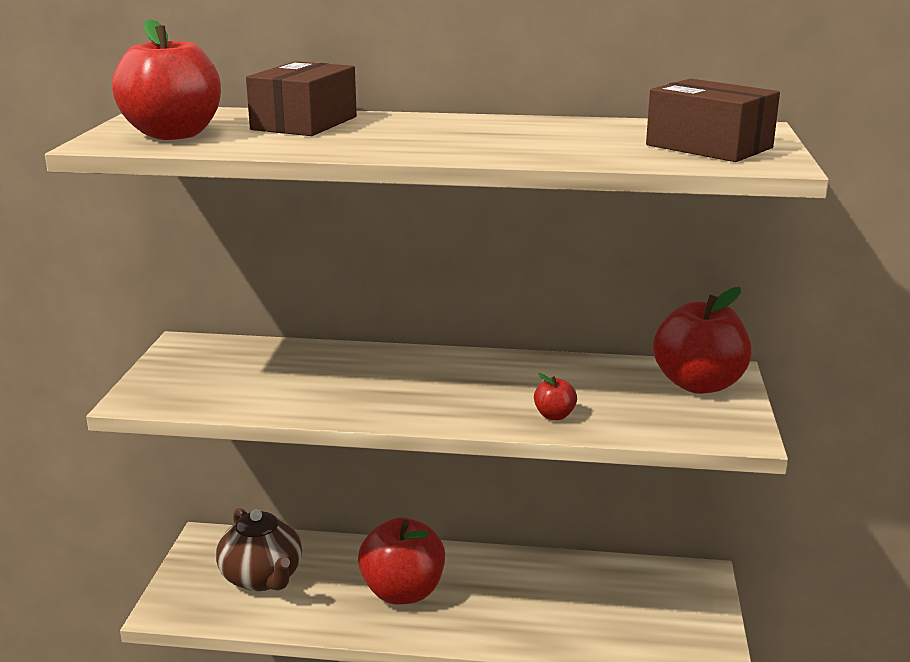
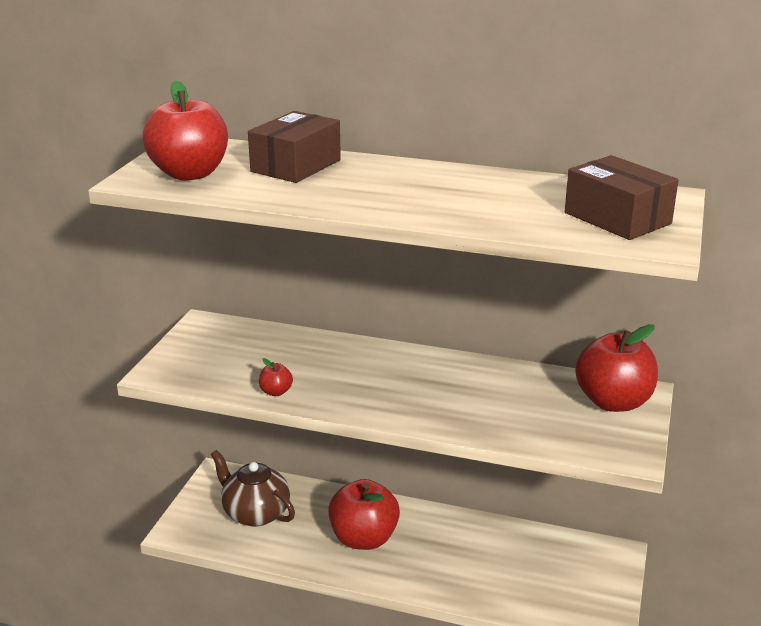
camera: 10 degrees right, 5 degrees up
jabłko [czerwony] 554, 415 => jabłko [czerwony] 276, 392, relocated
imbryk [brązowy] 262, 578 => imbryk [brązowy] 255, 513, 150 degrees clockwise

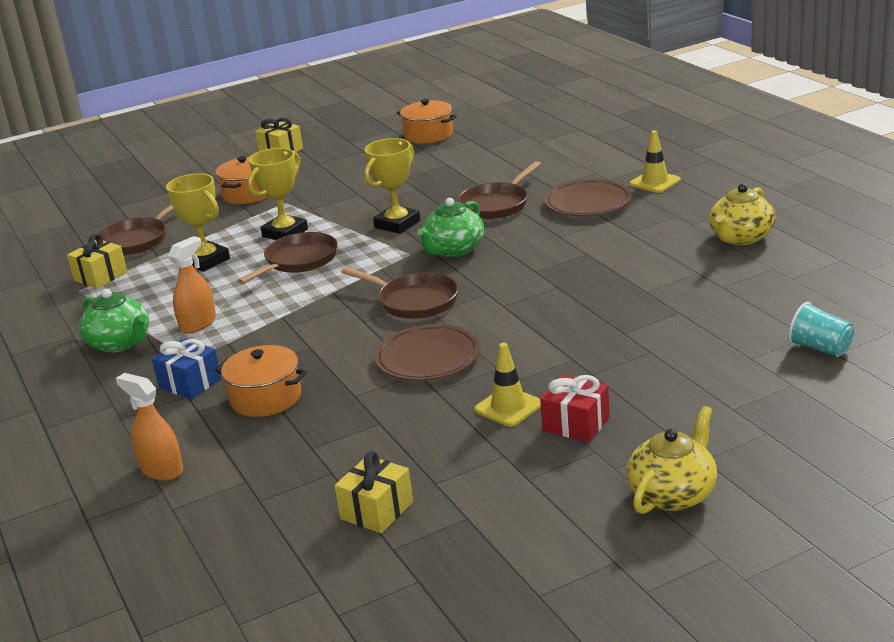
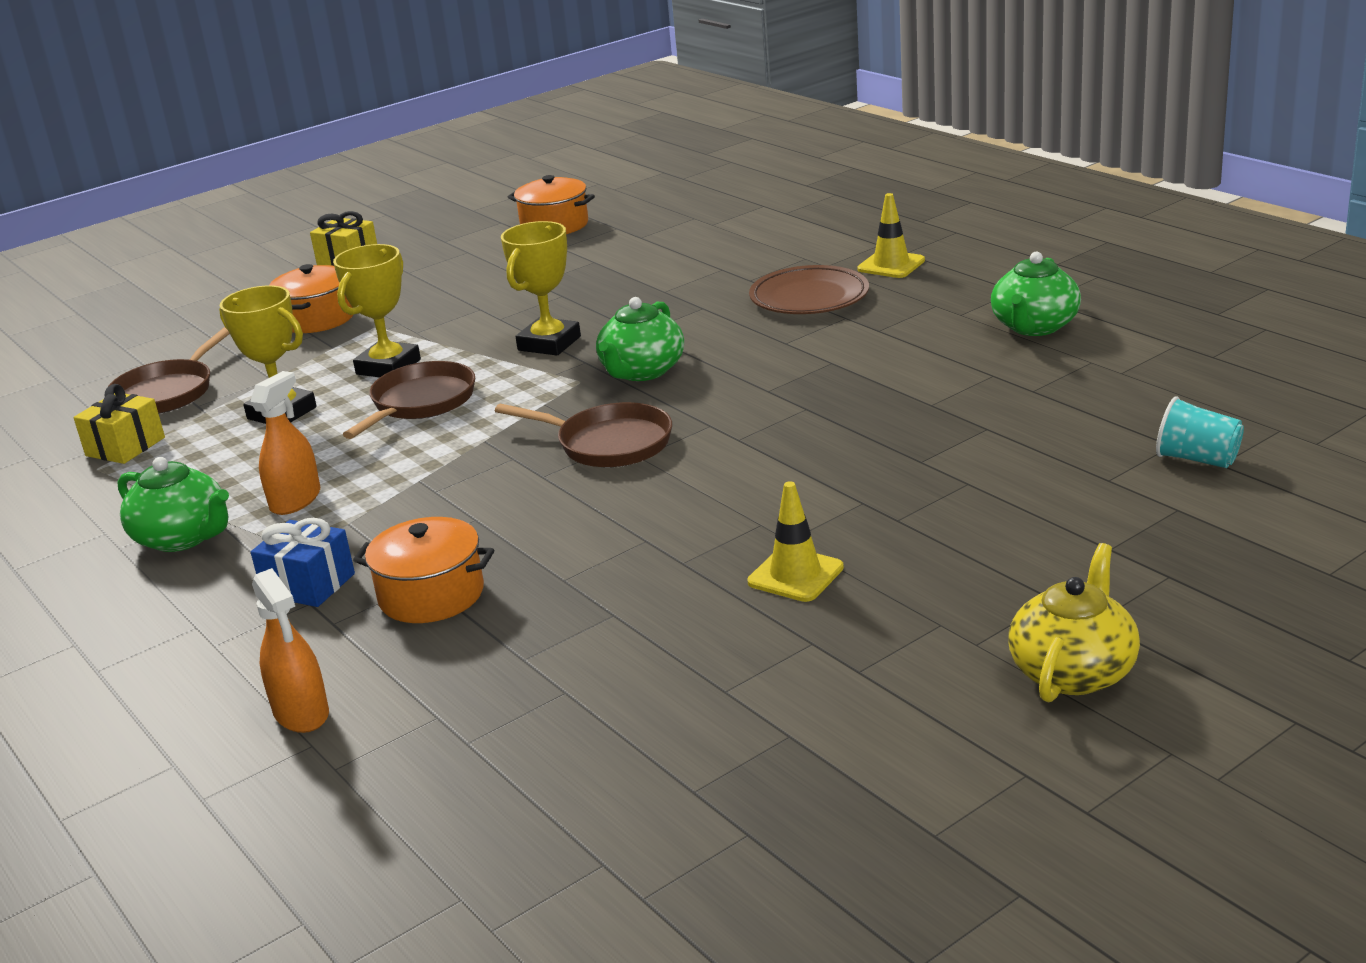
camera: 10 degrees left, 0 degrees up
patelnia [brązowy] 497, 204 => nothing
imbryk [żółty] 740, 238 => imbryk [zielony] 1034, 327
talerz [brązowy] 428, 358 => nothing
spryskiwacz [pomarańczowy] 161, 470 => spryskiwacz [pomarańczowy] 301, 713, 150 degrees counterclockwise
prezent [czerwony] 576, 424 => nothing
prezent [żółty] 376, 510 => nothing

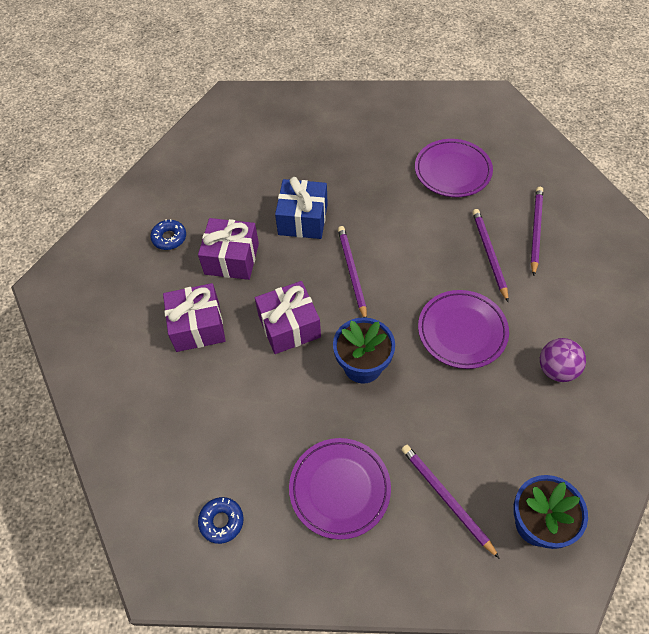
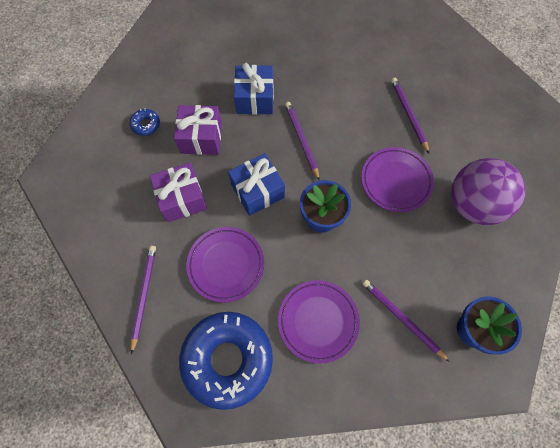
camera: 10 degrees left, 10 degrees up
talerz [fioletowy] 452, 171 => talerz [fioletowy] 226, 265, relocated
ołówek [fioletowy] 535, 230 => ołówek [fioletowy] 144, 295, relocated
prezent [fioletowy] 289, 326 => prezent [niebieski] 257, 191
piłka [fioletowy] 556, 369 => piłka [fioletowy] 472, 205, x1.85
donut [niebieski] 221, 521 => donut [niebieski] 227, 359, x2.49

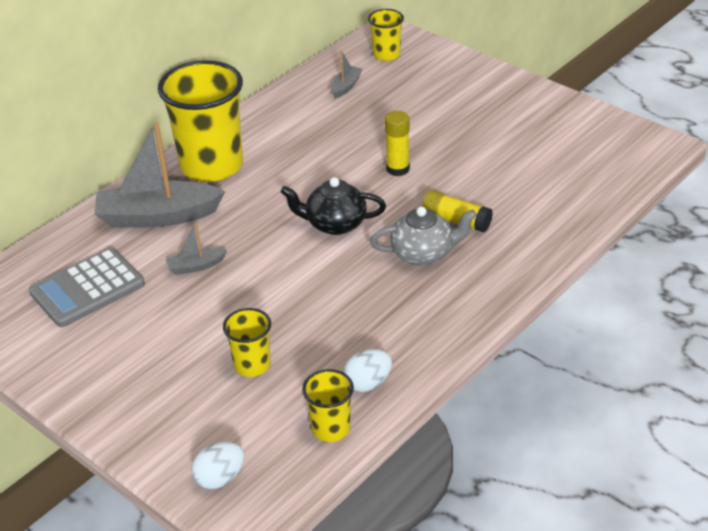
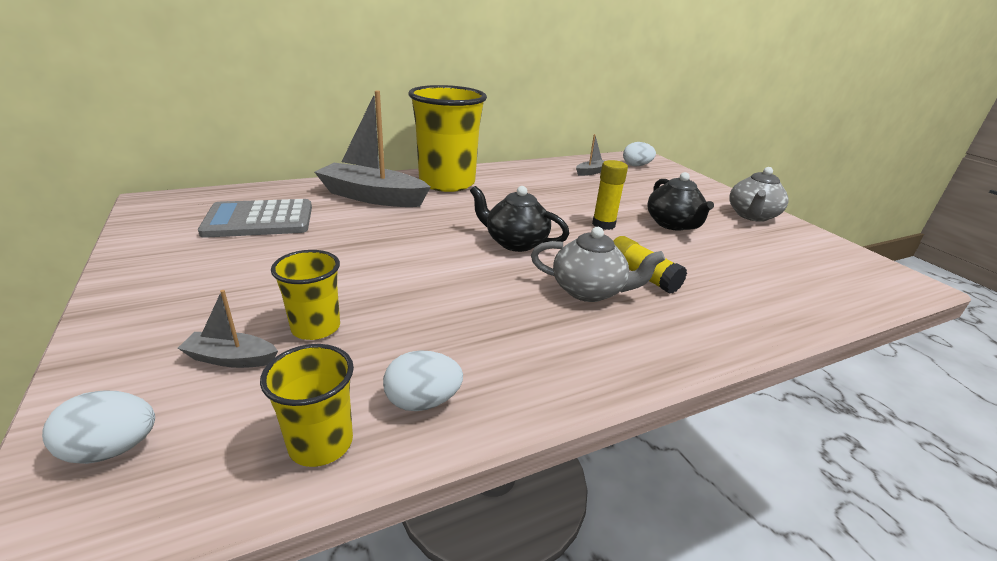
camera: 20 degrees right, 10 degrees down
szklanka [żółty] 386, 55 => jajko [biały] 636, 166
łódka [szary] 196, 266 => łódka [szary] 231, 358, relocated
nothing => imbryk [szary] 752, 216
nothing => imbryk [czarny] 673, 224

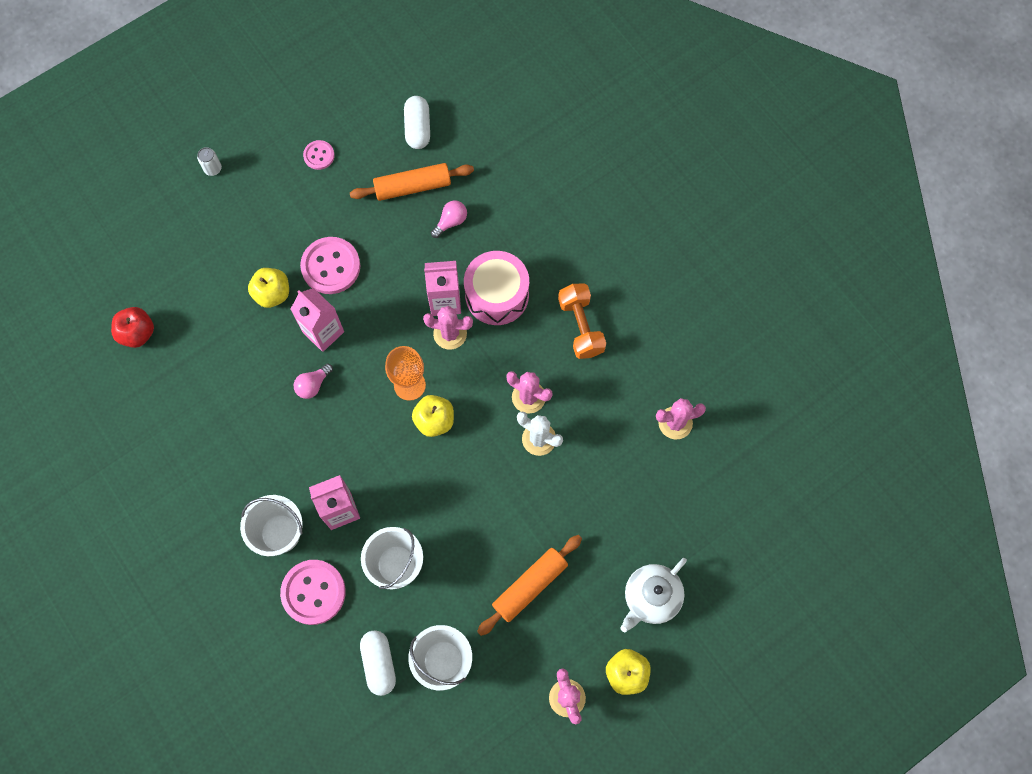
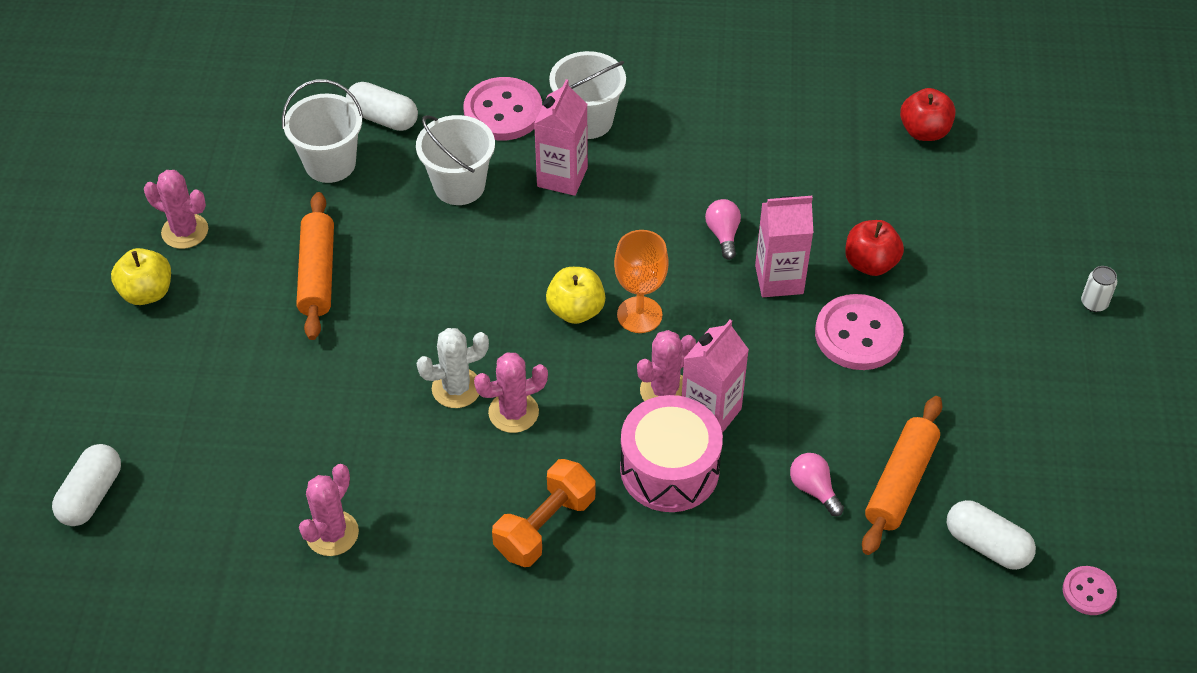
camera: 130 degrees right, 20 degrees down
guzik [różowy] 319, 155 => guzik [różowy] 1088, 591, relocated
żarówka [różowy] 451, 222 => żarówka [różowy] 813, 489, 150 degrees clockwise
jabłko [żółty] 272, 294 => jabłko [czerwony] 870, 263
hantel [pomarańczowy] 581, 326 => hantel [pomarańczowy] 545, 526, 75 degrees counterclockwise
imbryk [biały] 651, 598 => nothing
nothing => kapsułka [biały] 91, 495

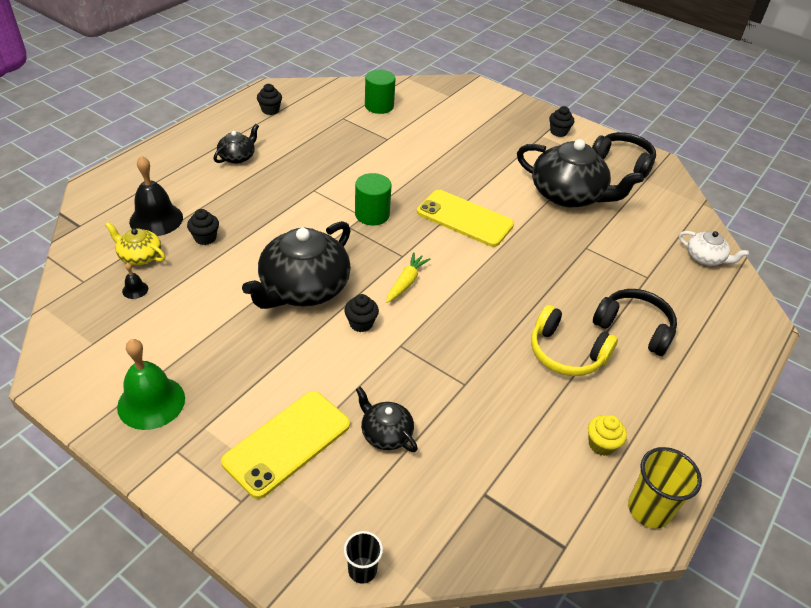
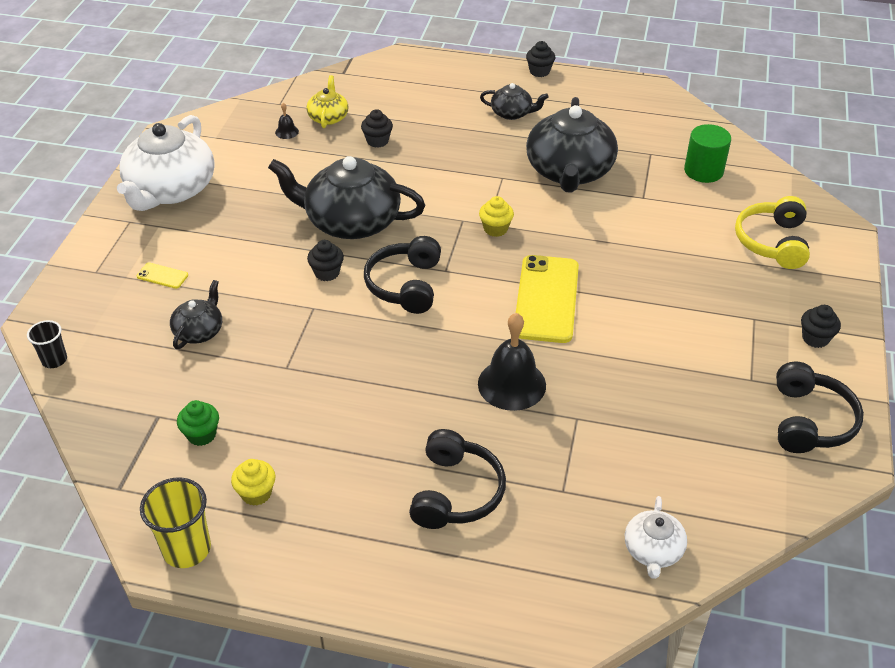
camera: 70 degrees right, 0 degrees up
muffinka [czarny] 270, 110 => muffinka [czarny] 539, 71, relocated
imbryk [czarny] 568, 195 => imbryk [czarny] 569, 171, relocated
dzwonek [czarny] 156, 219 => dzwonek [czarny] 511, 384, relocated
walec [zielony] 372, 214 => muffinka [żółty] 495, 229
marchewka [żółty] 406, 282 => słuchawki [czarny] 405, 285
słuchawki [żółty] 566, 353 => słuchawki [żółty] 772, 242, relocated
dzwonek [zielony] 151, 402 => imbryk [biały] 170, 190
telefon [żółty] 287, 443 => telefon [żółty] 162, 276, x0.42
nothing => muffinka [zielony] 201, 435

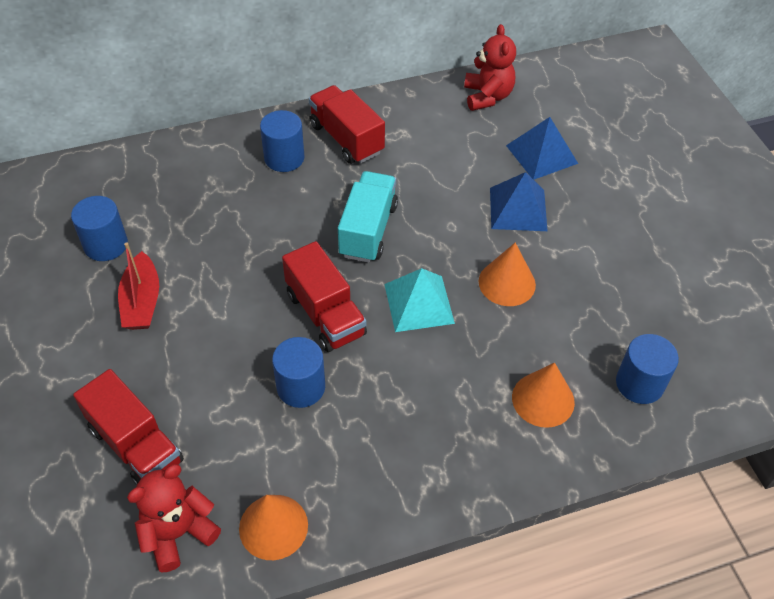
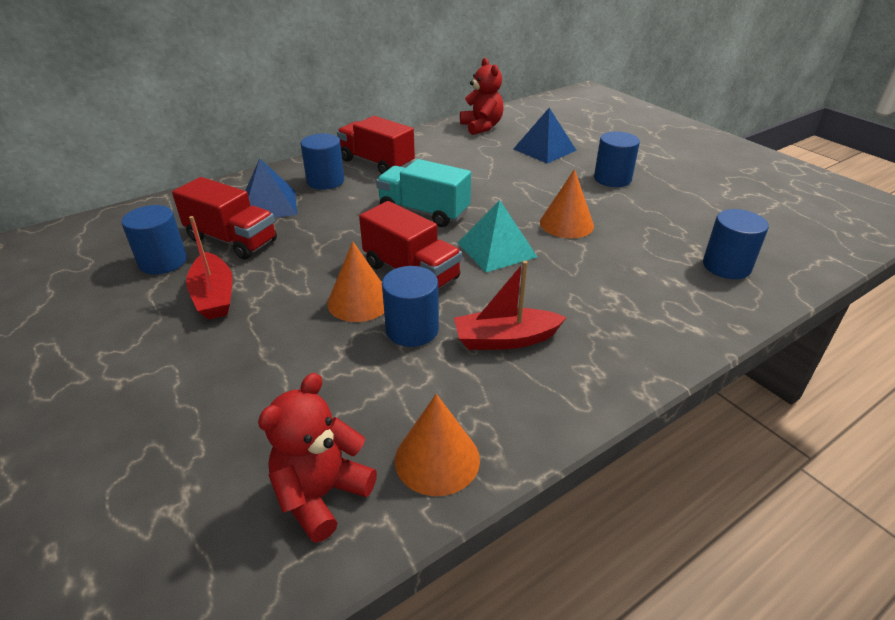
camera: 15 degrees left, 15 degrees down
ciężarówka [turkusowy] 368, 230 => ciężarówka [turkusowy] 424, 212, 60 degrees counterclockwise
piramida [niebieski] 518, 209 => piramida [niebieski] 269, 205, relocated
stożek [pomarańczowy] 543, 399 => stożek [pomarańczowy] 359, 301, relocated
ciężarówka [czerwony] 136, 445 => ciężarówka [czerwony] 232, 240, relocated
nothing => walec [niebieski] 612, 179
nothing => łódka [czerwony] 505, 339

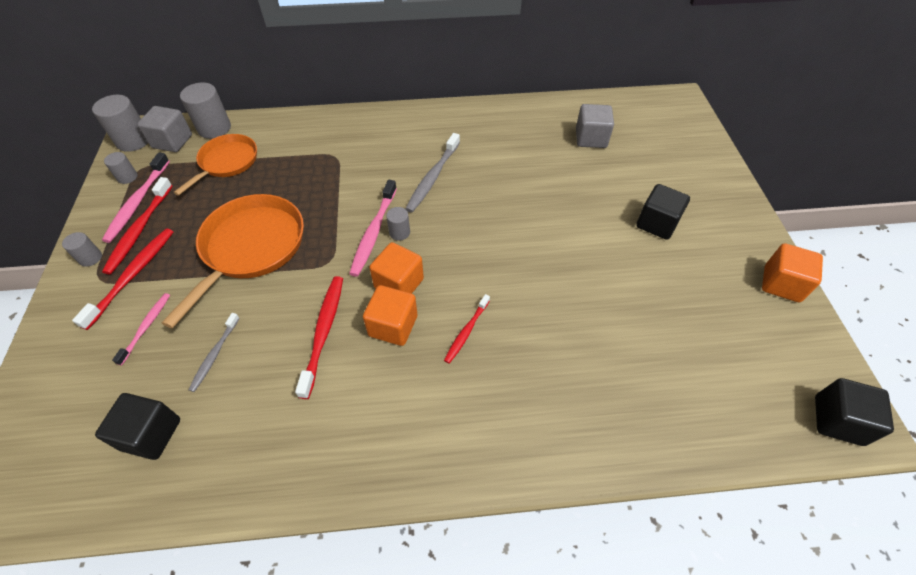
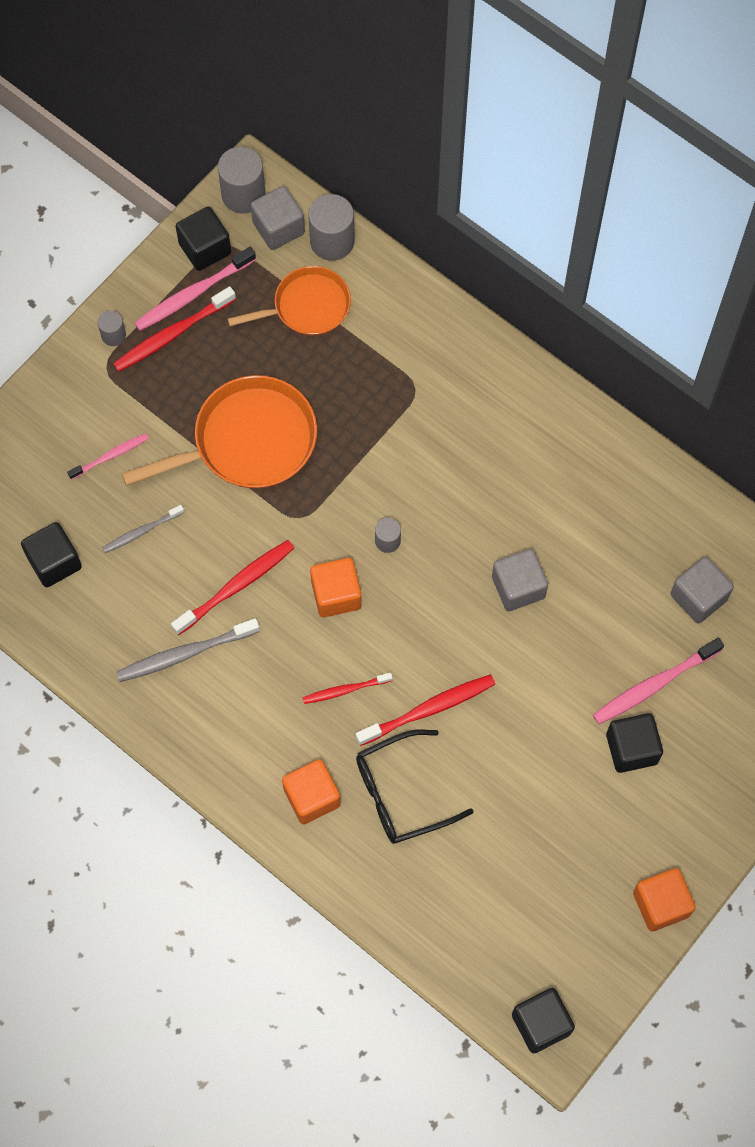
camera: 45 degrees right, 15 degrees up
szczoteczka do zębów [szary] 432, 178 => szczoteczka do zębów [szary] 184, 654, relocated
walec [szary] 127, 177 => sześcian [czarny] 205, 248
szczoteczka do zębów [różowy] 373, 233 => szczoteczka do zębów [różowy] 653, 685, relocated
szczoteczka do zębów [czerwony] 133, 275 => szczoteczka do zębów [czerwony] 429, 709, relocated
sześcian [pomarańczowy] 393, 326 => sześcian [pomarańczowy] 312, 797, relocated
nothing => sześcian [szary] 518, 587
nothing => okulary [czarny] 401, 793

